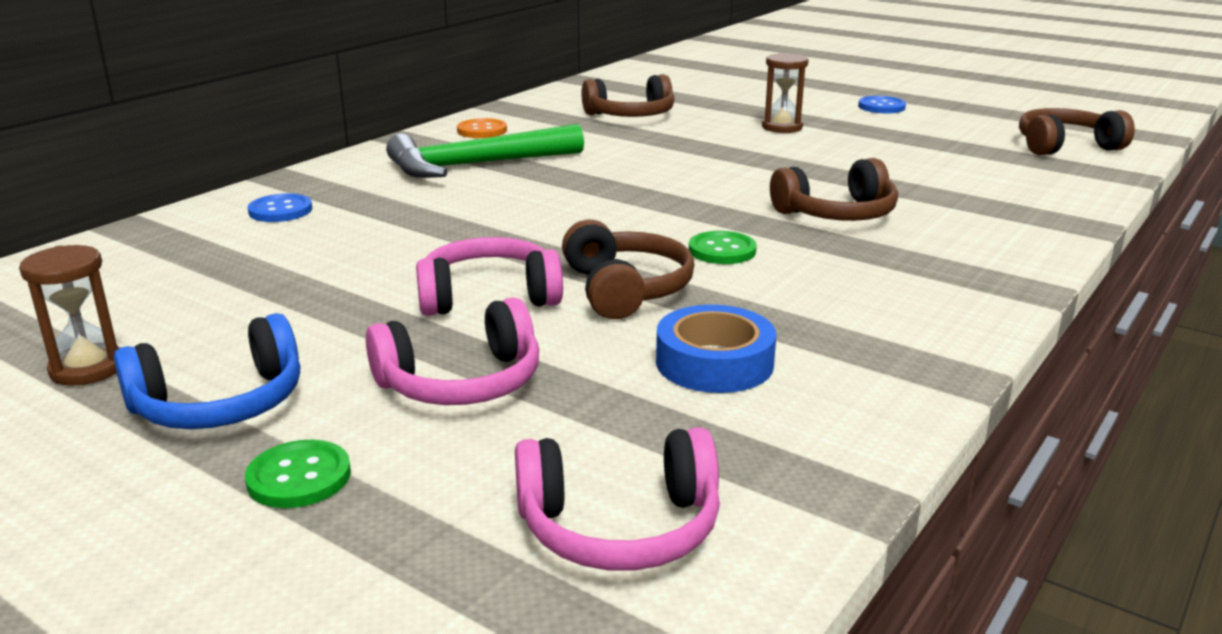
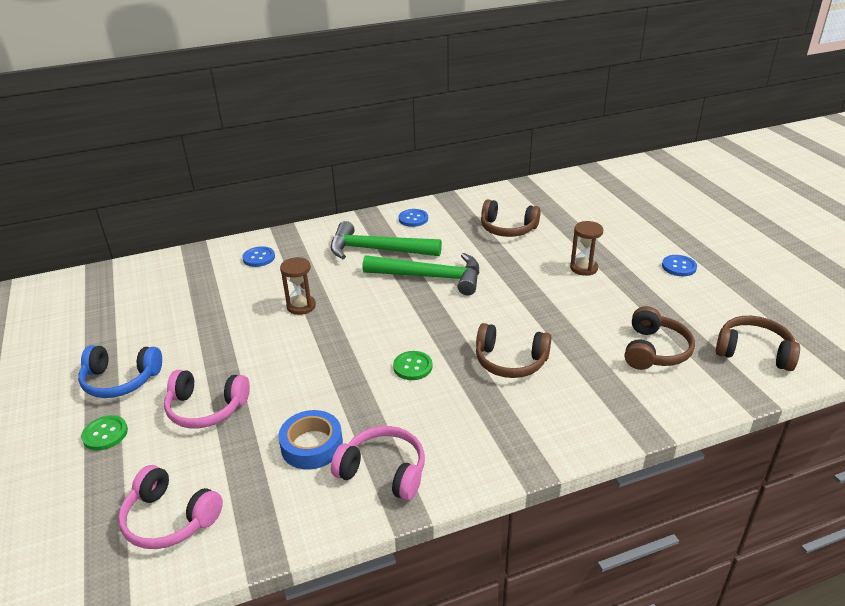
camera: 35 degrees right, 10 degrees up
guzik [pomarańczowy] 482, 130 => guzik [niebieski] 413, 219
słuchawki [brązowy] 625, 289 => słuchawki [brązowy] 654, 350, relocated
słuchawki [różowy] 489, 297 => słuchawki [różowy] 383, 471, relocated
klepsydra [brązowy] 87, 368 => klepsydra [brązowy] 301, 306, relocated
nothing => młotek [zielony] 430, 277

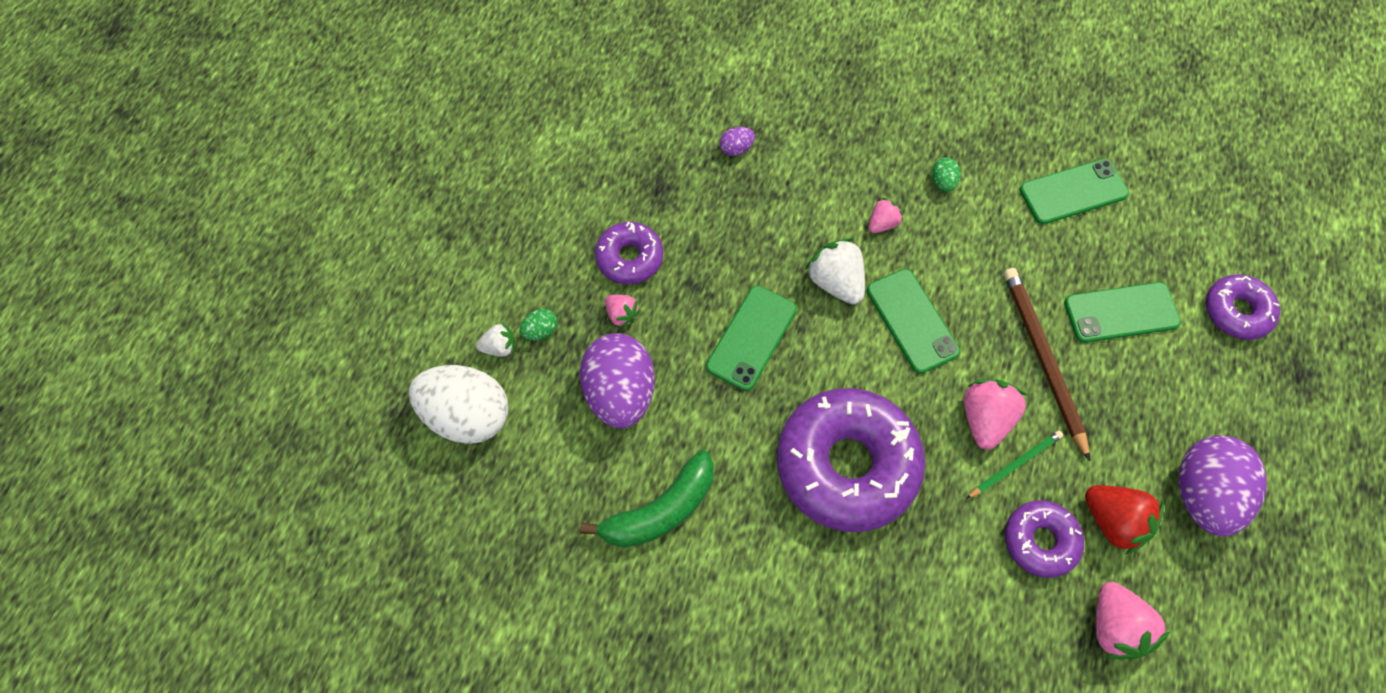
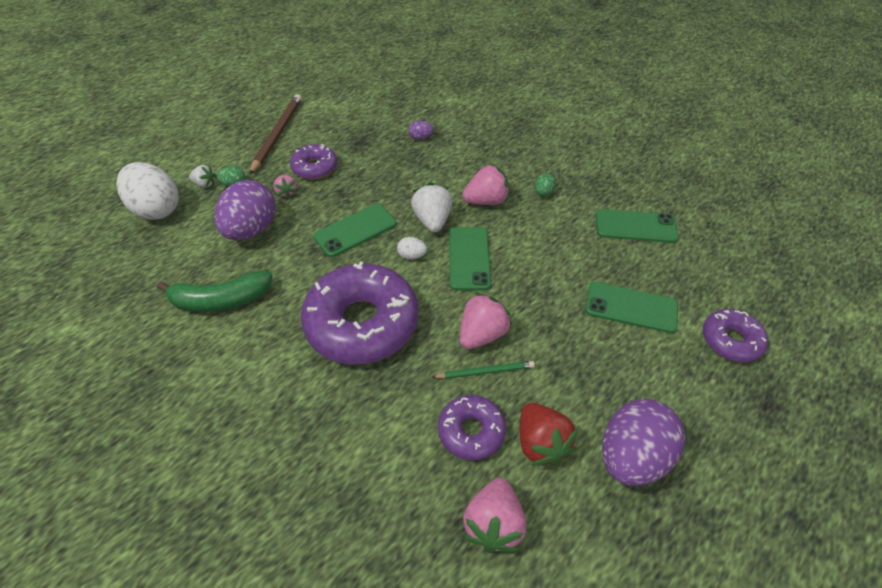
camera: 25 degrees right, 15 degrees down
truskawka [różowy] 882, 223 => truskawka [różowy] 486, 201, x1.75
ołówek [brązowy] 1043, 359 => ołówek [brązowy] 277, 134, relocated
nothing => jajko [biały] 412, 256

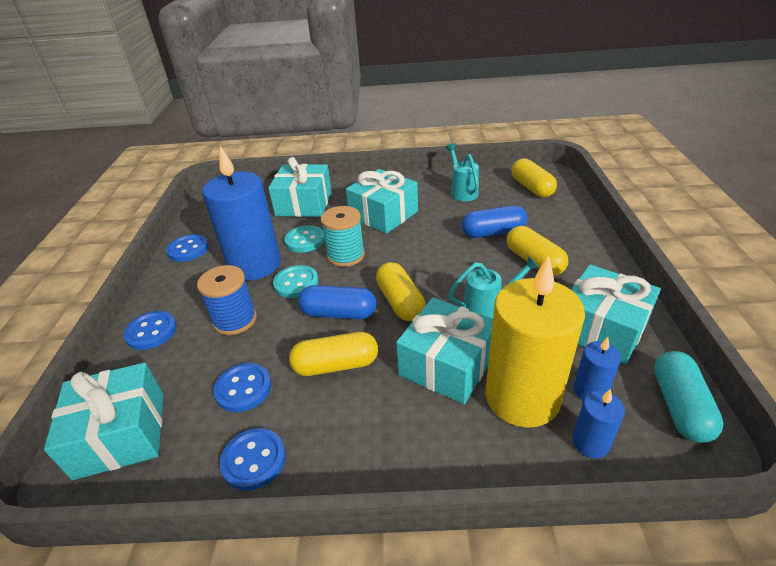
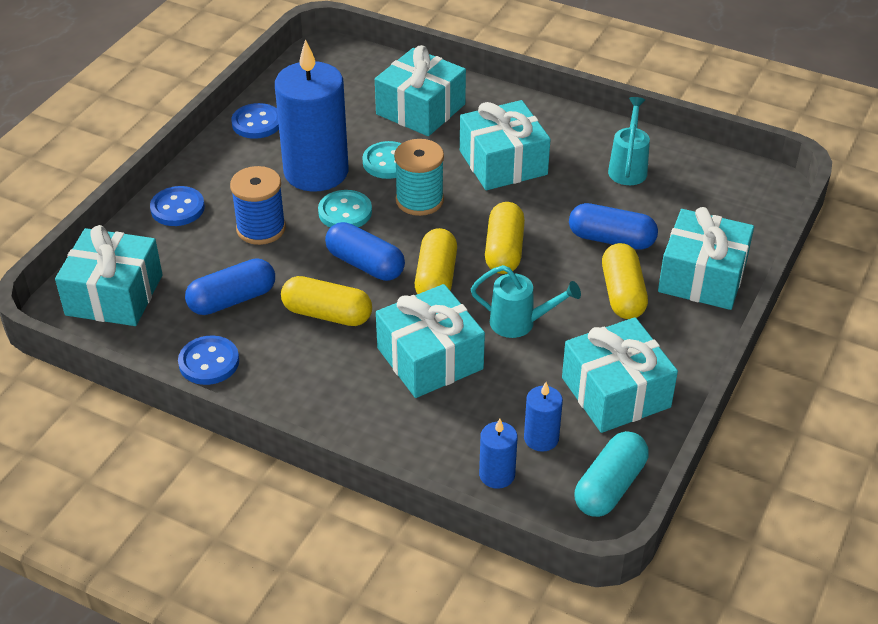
camera: 25 degrees right, 5 degrees up
kapsułka [żółty] 531, 188 => kapsułka [żółty] 504, 250, relocated
świeca [żółty] 522, 397 => nothing
guzik [niebieski] 243, 388 => kapsułka [niebieski] 232, 300
nothing => prezent [turkusowy] 702, 277

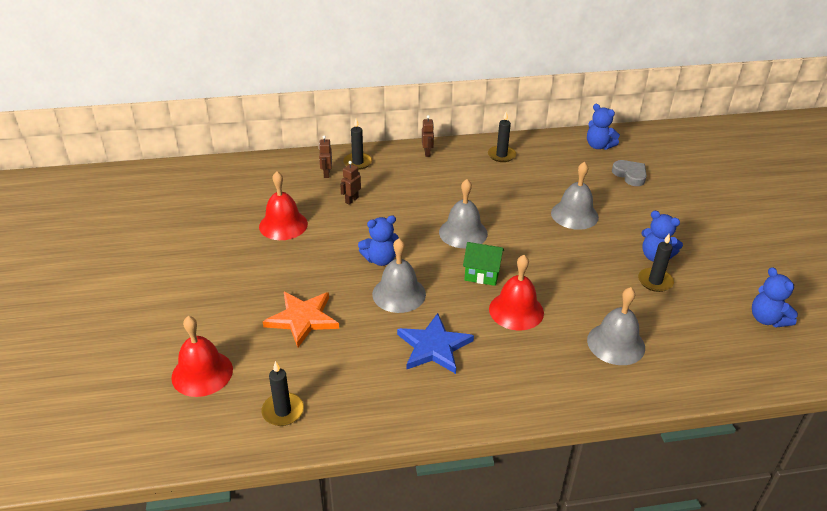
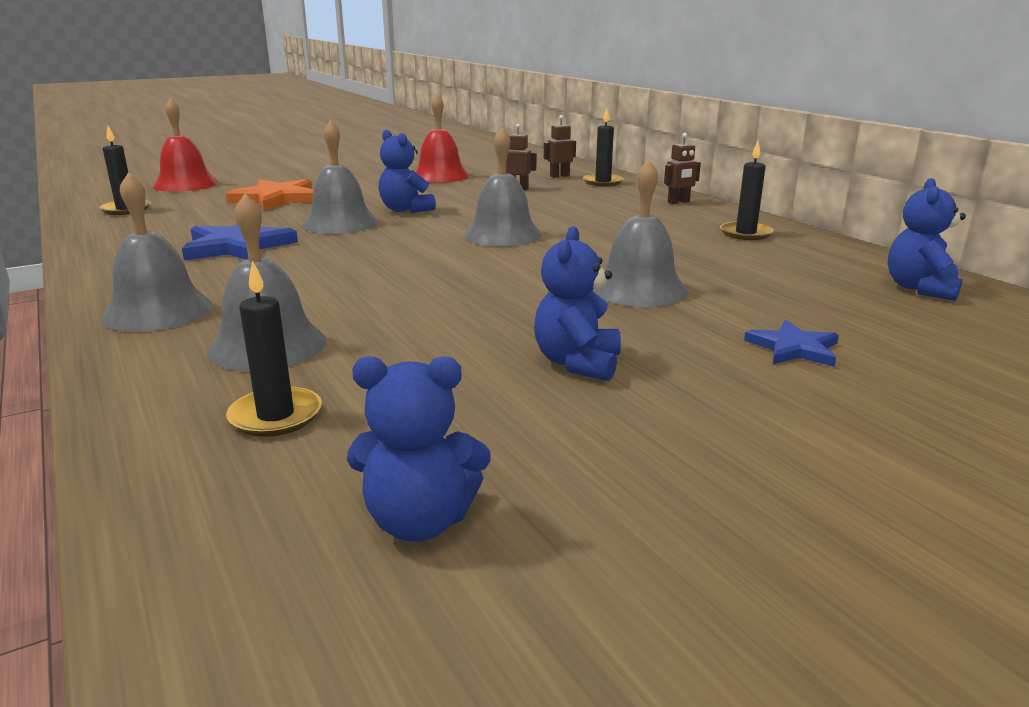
camera: 70 degrees right, 15 degrees down
serce [szary] 630, 175 => nothing
świeca [czarny] 655, 281 => świeca [czarny] 276, 416, relocated
domek [zielony] 482, 274 => nothing
dzwonek [czerwony] 516, 310 => nothing
miś [niebieski] 767, 319 => miś [niebieski] 419, 521, 135 degrees counterclockwise
nothing => dzwonek [szary] 157, 311
nothing => gwiazda [niebieski] 793, 348

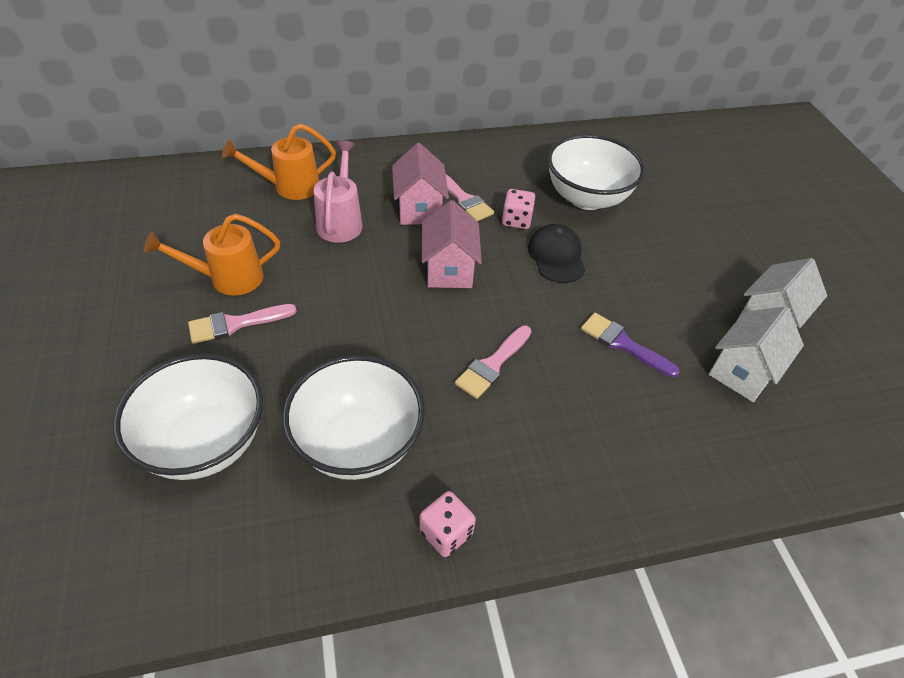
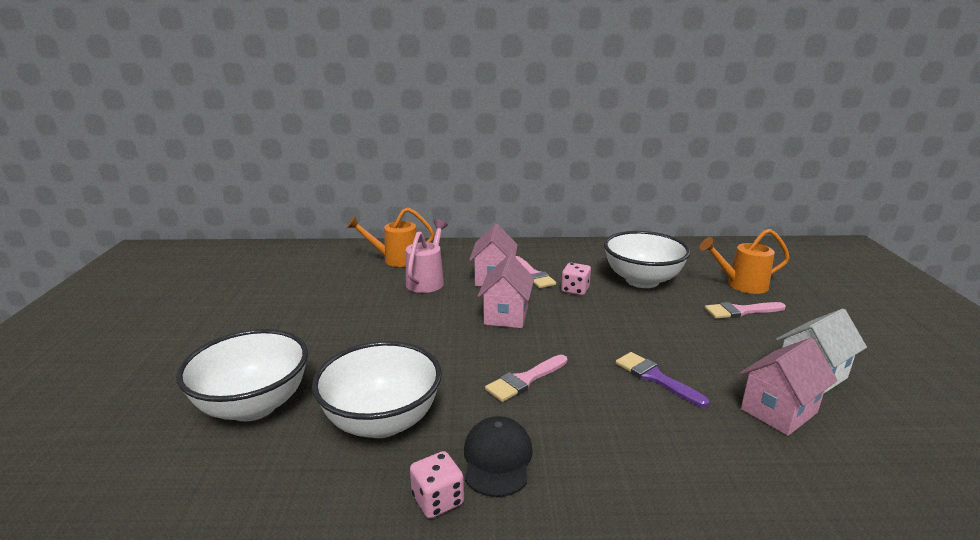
camera: 15 degrees right, 25 degrees down
konewka [pomarańczowy] 228, 278 => konewka [pomarańczowy] 741, 285, relocated
czapka [czarny] 556, 256 => czapka [czarny] 497, 459, relocated
pędzel [różowy] 235, 324 => pędzel [różowy] 740, 311, relocated
domek [biały] 742, 372 => domek [różowy] 778, 411

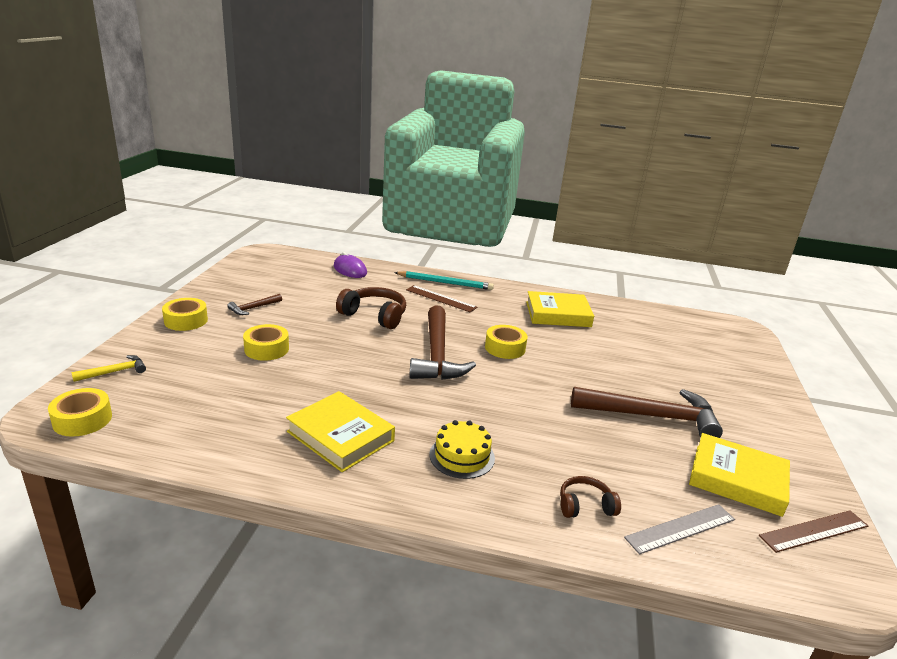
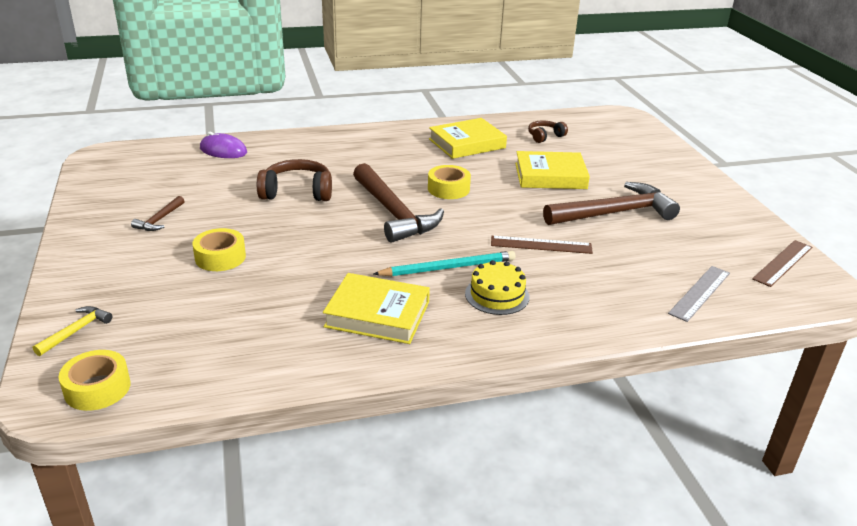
camera: 25 degrees left, 5 degrees up
ołówek [turkusowy] 445, 283 => ołówek [turkusowy] 447, 268, relocated
linijka [brązowy] 441, 299 => linijka [brązowy] 541, 245, relocated
taśma klejąca [żółty] 186, 320 => nothing
książka [żółty] 737, 479 => książka [żółty] 550, 176, relocated
słuchawki [brązowy] 585, 506 => słuchawki [brązowy] 545, 136, relocated

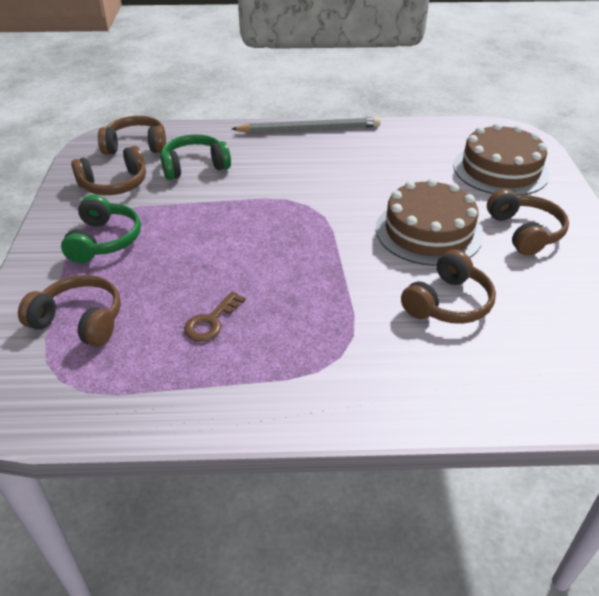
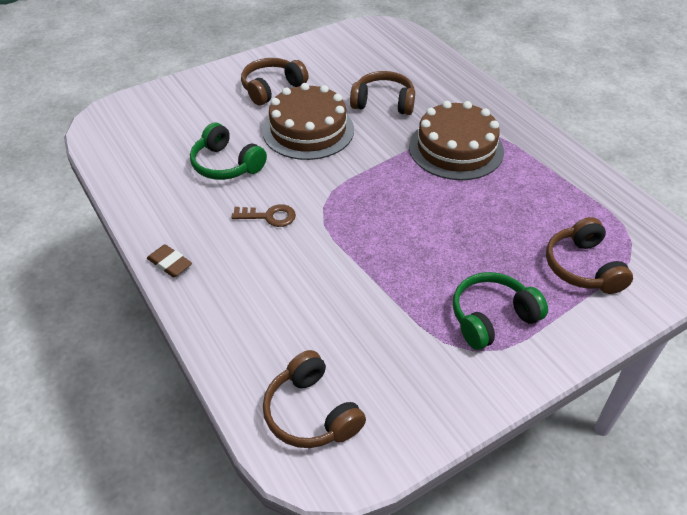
camera: 120 degrees left, 5 degrees up
ołówek [szary] 309, 129 => gumka do mazania [brązowy] 170, 263
tort [brązowy] 500, 170 => tort [brązowy] 456, 148, relocated
słuchawki [zielony] 194, 166 => słuchawki [zielony] 226, 165, relocated
słuchawki [brązowy] 114, 184 => nothing
klucz [brązowy] 211, 321 => klucz [brązowy] 269, 216, relocated

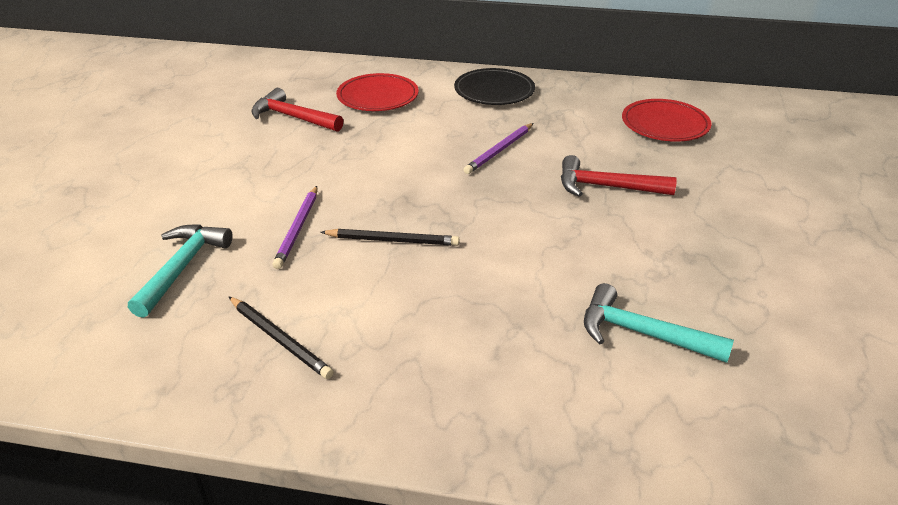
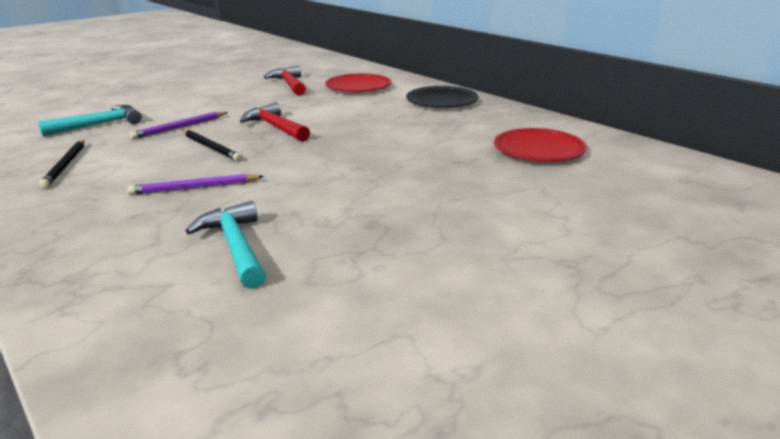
camera: 40 degrees right, 10 degrees down
ołówek [fioletowy] 499, 150 => ołówek [fioletowy] 194, 188, relocated
młotek [czerwony] 606, 187 => młotek [czerwony] 276, 127, relocated

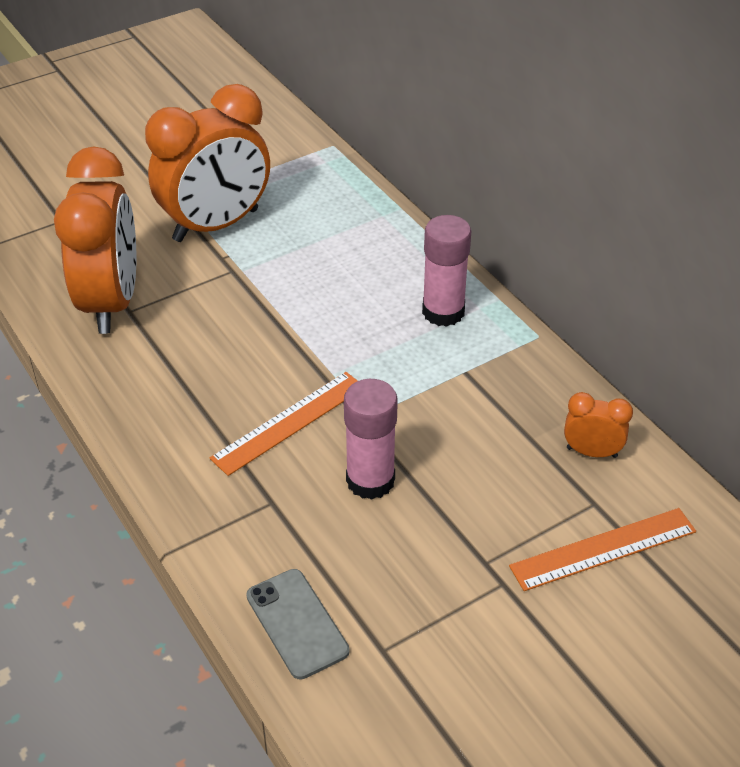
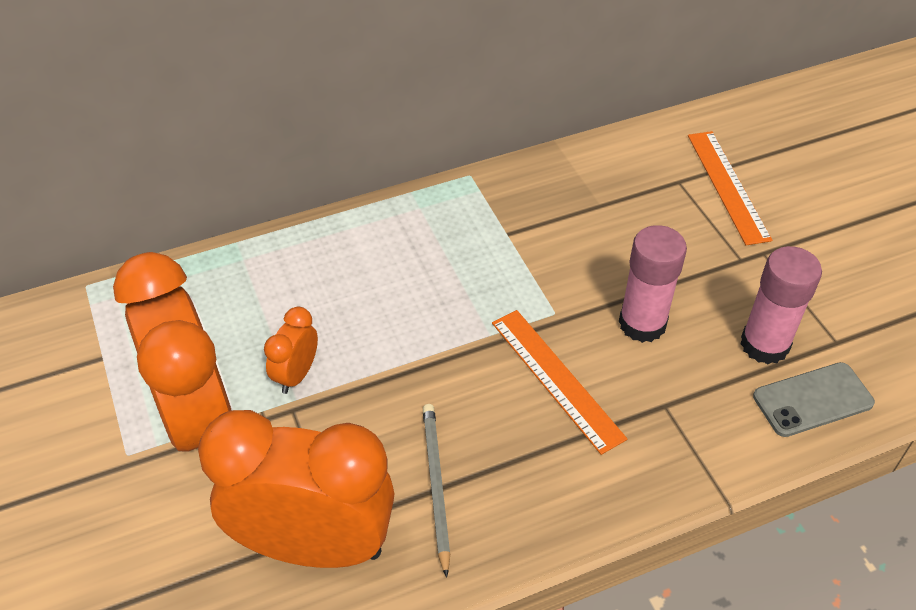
camera: 80 degrees left, 5 degrees up
klej w sztyfcie [różowy] 443, 312 => klej w sztyfcie [różowy] 764, 345, relocated
budzik [pomarańczowy] 591, 452 => budzik [pomarańczowy] 296, 375, relocated
nothing => ołówek [szary] 436, 485

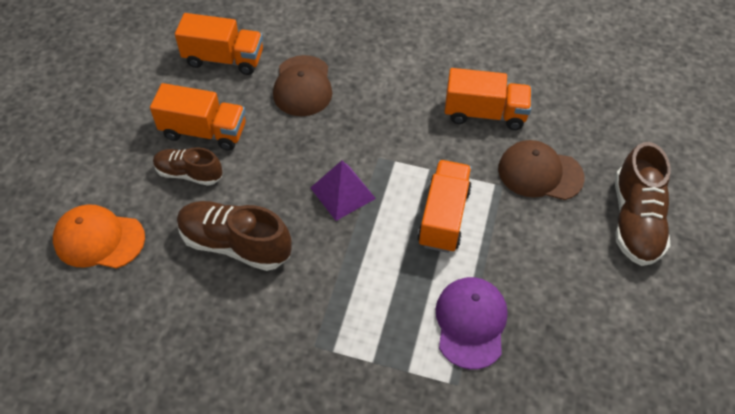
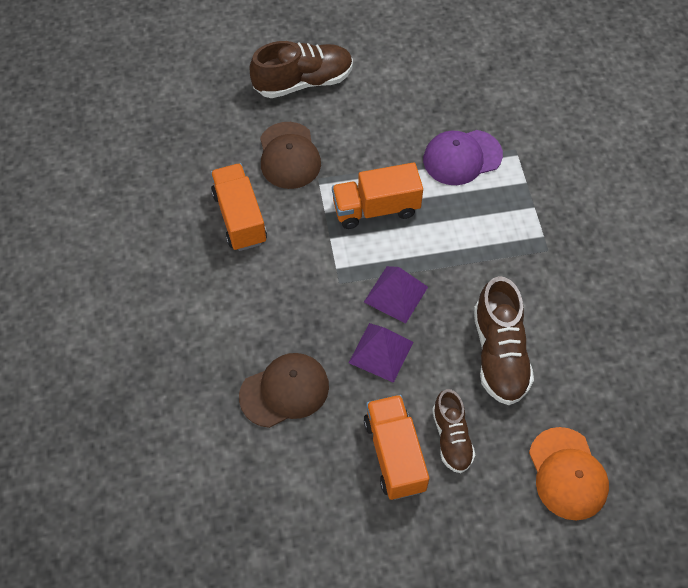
camera: 115 degrees left, 5 degrees up
ciężarówka [pomarańczowy] 224, 59 => nothing
nothing => piramida [fioletowy] 381, 352

